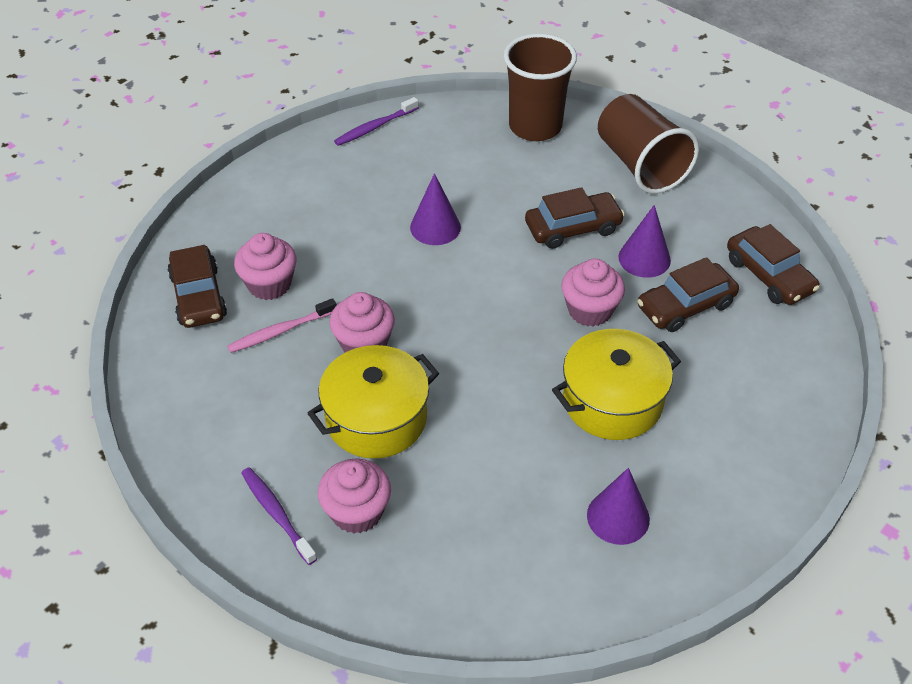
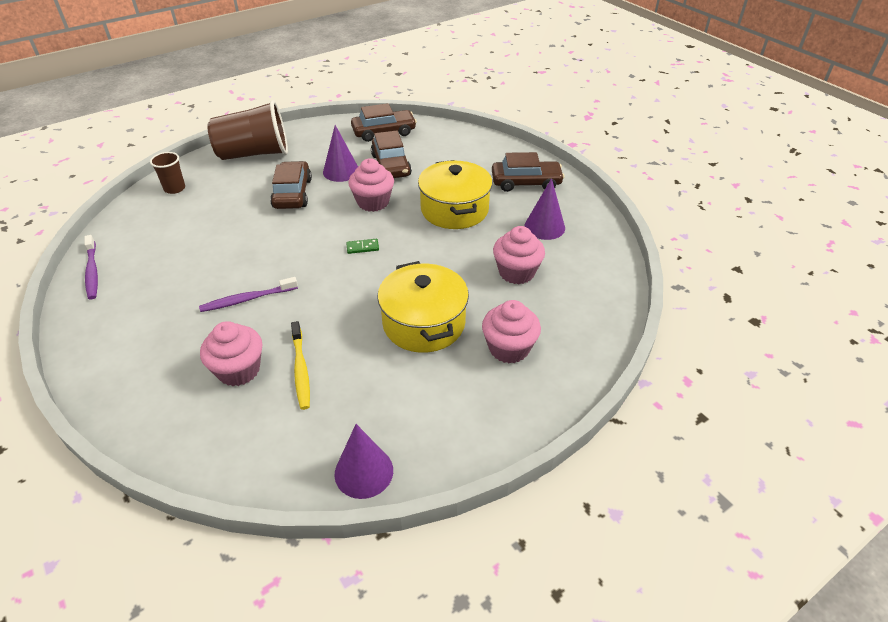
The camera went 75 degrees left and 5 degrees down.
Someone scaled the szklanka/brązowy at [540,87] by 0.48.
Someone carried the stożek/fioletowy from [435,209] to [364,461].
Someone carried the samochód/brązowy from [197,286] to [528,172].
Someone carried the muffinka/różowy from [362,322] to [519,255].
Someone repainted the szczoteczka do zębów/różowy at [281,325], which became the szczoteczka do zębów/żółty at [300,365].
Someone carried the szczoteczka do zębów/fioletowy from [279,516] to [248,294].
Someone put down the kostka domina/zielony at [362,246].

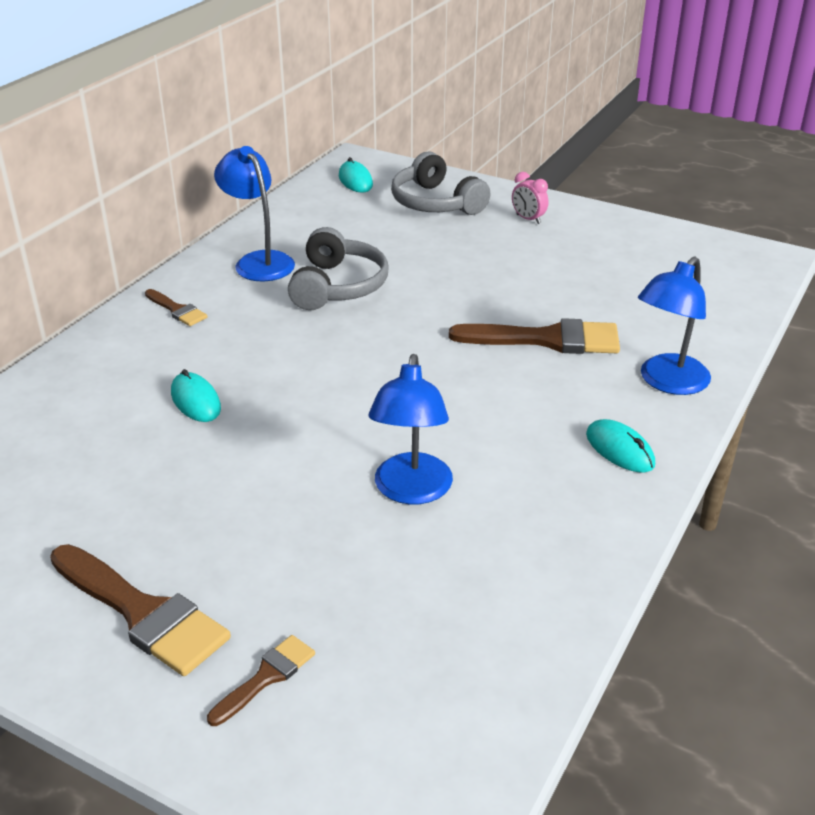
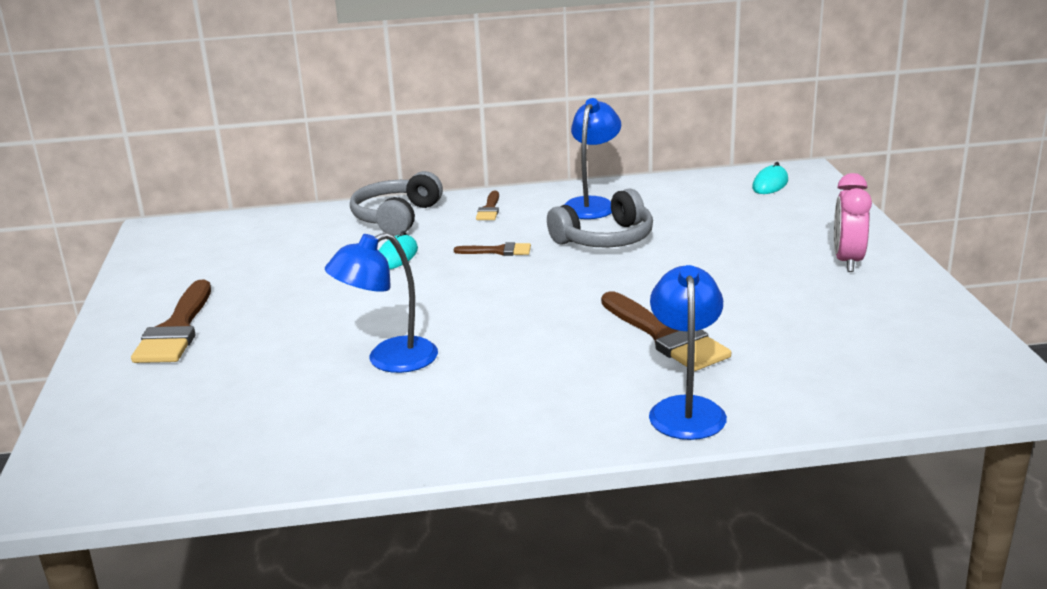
The camera went 55 degrees right and 10 degrees down.
Someone carried the słuchawki/szary from [440,183] to [396,203].
Someone scaled the budzik/różowy at [530,198] by 1.65.
Someone rotated the lampka/niebieski at [674,326] by 90 degrees clockwise.
Someone took away the myszka/turkusowy at [620,445].
Someone carried the pędzel/brązowy from [261,680] to [492,249].

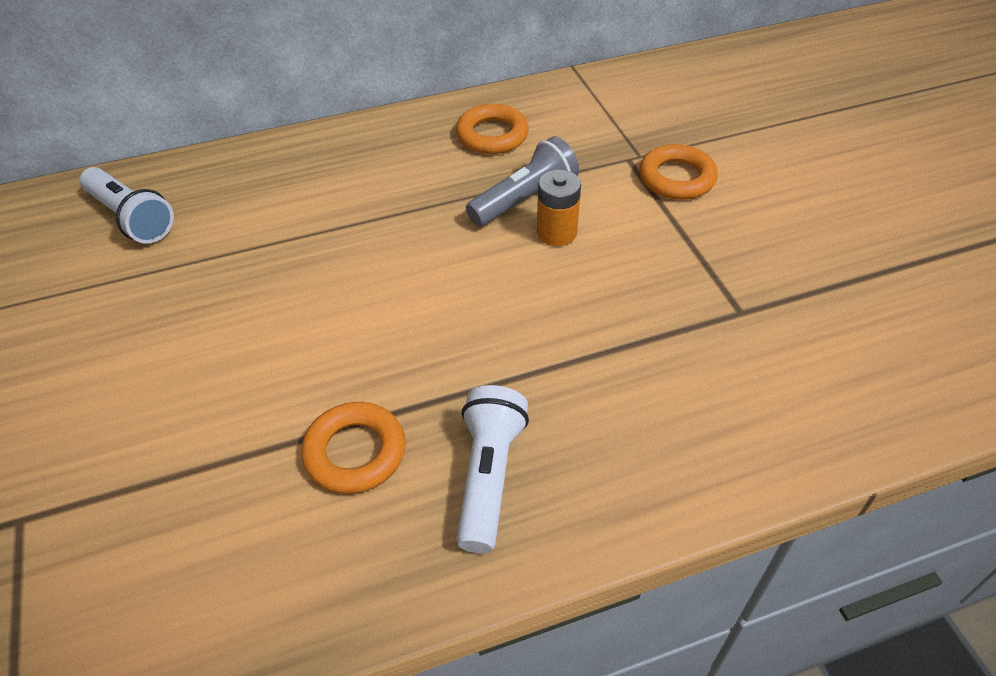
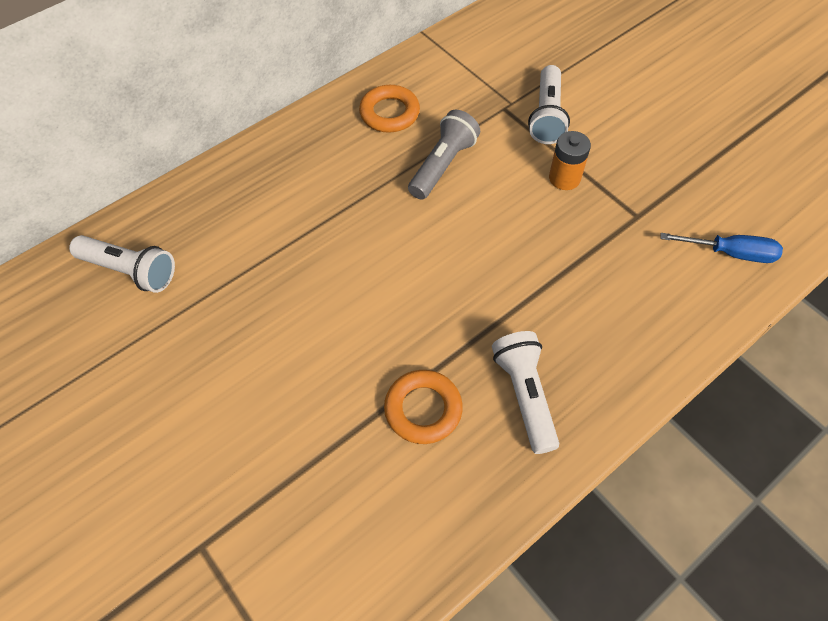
The camera went 20 degrees left and 10 degrees up.
Someone swapped the pierścień/pomarańczowy at [678,172] for the latarka/biały at [549,104].
Someone carried the bateria/pomarańczowy from [559,208] to [570,160].
Someone put down the śrubokręt/niebieski at [721,248].

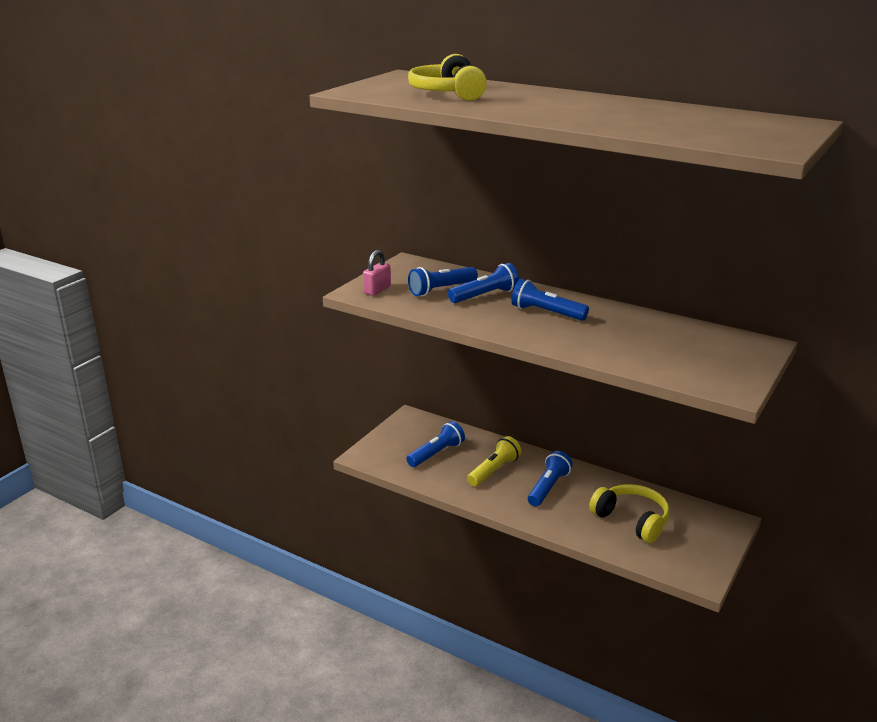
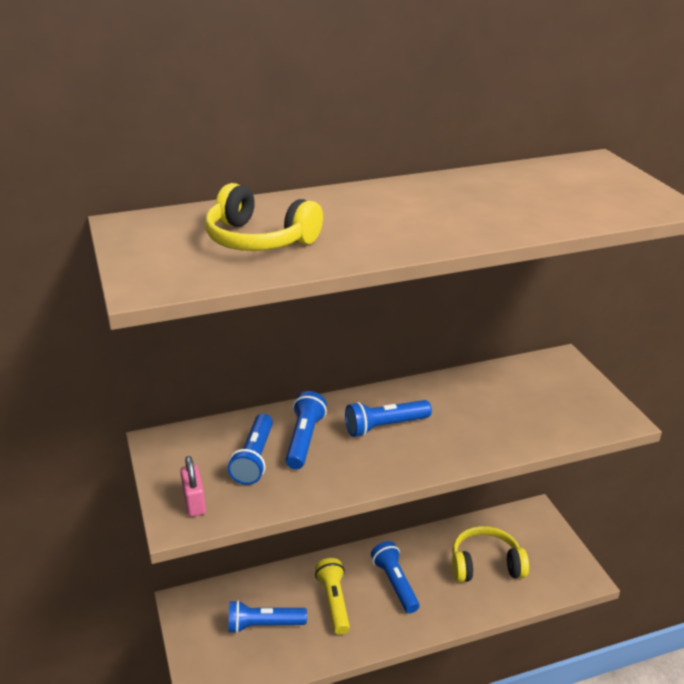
The camera went 50 degrees left and 5 degrees up.
Someone rotated the latarka/niebieski at [435,444] by 90 degrees counterclockwise.

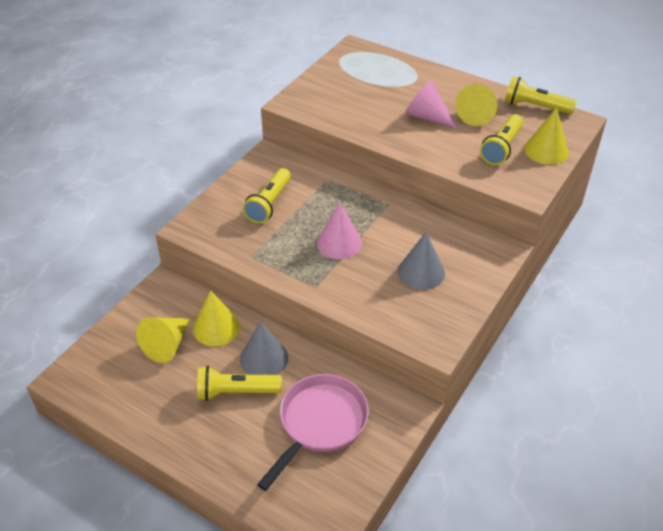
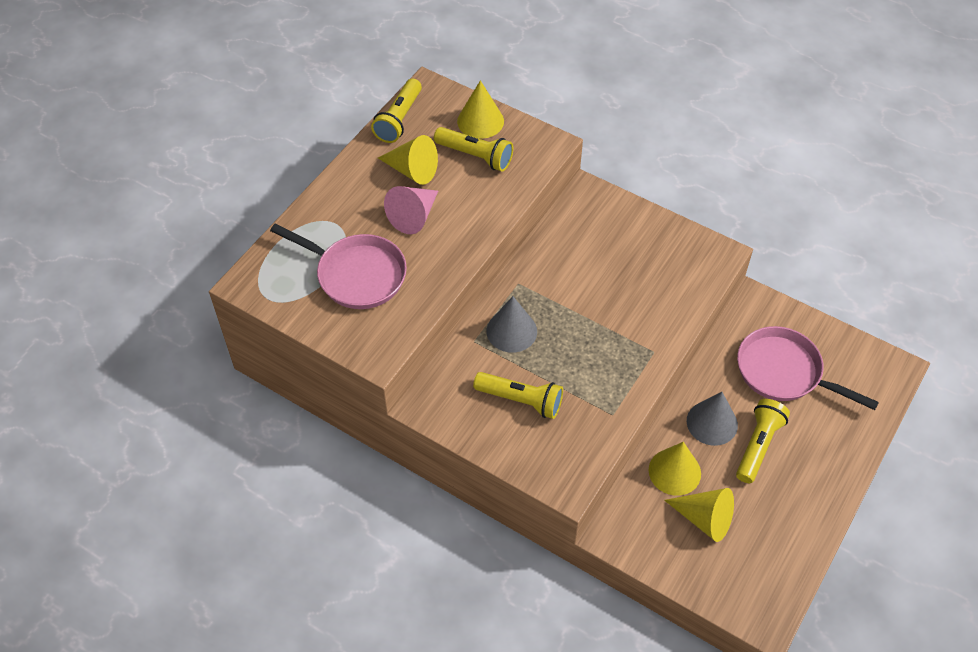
The camera went 90 degrees left and 10 degrees up.
Someone took away the stożek/różowy at [339,231].
Someone carried the stożek/szary from [421,261] to [512,324].
Someone rotated the latarka/żółty at [239,383] by 150 degrees counterclockwise.
Someone put down the patelnia/różowy at [338,266].

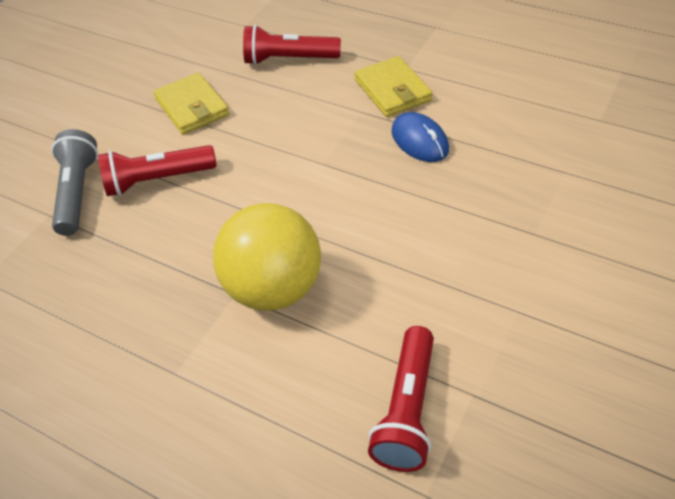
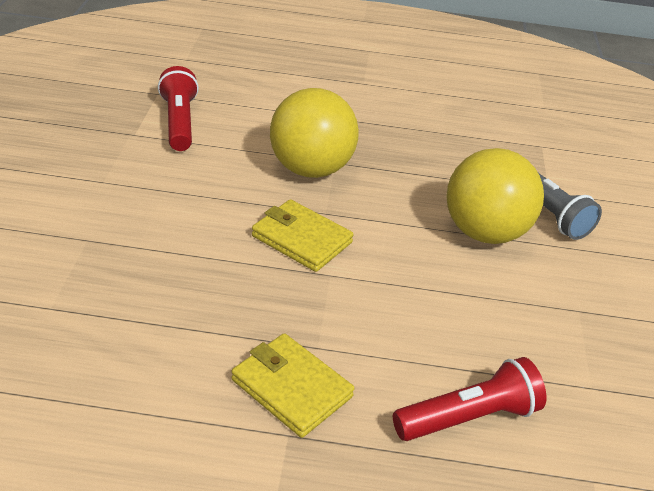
The camera went 150 degrees right and 10 degrees down.
Someone carried the portfel/żółty from [191,104] to [303,235].
Someone took away the myszka/niebieski at [420,137].
Someone swapped the latarka/czerwony at [157,170] for the piłka/żółty at [495,196].

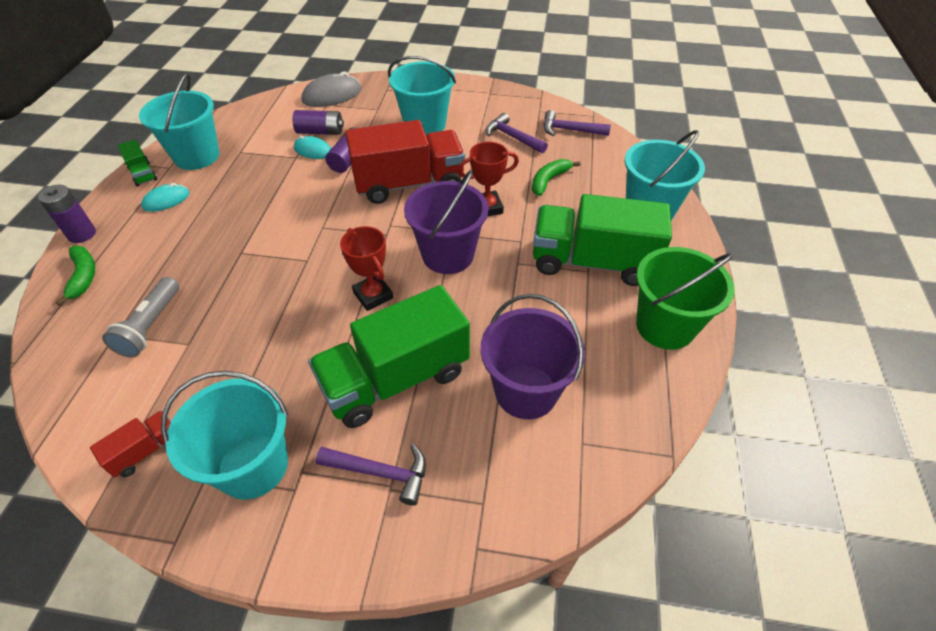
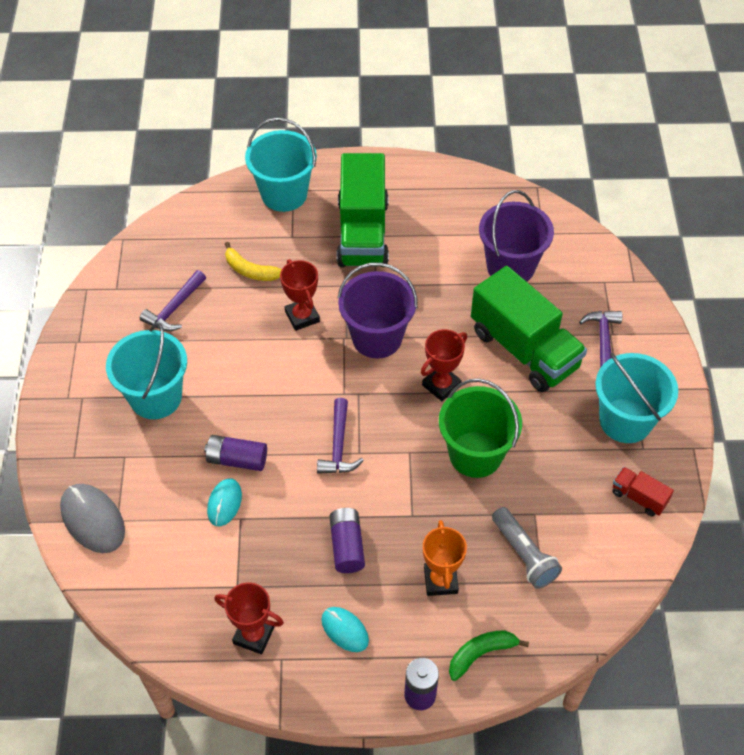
The camera went 100 degrees left and 5 degrees up.
Someone swapped the wiadro/turkusowy at [179,121] for the puchar/czerwony at [249,618].
Someone carried the bateria/fioletowy from [318,122] to [347,540].
Someone carried the młotek/fioletowy from [577,123] to [340,436].
Someone took away the ciężarówka/czerwony at [405,162].
Someone took away the ciężarówka/zielony at [138,163].
Someone repainted the banan/zielony at [556,177], which became the banan/żółty at [253,261].
Someone carried the wiadro/zielony from [685,298] to [480,428].
Someone rotated the latarka/szary at [140,317] by 60 degrees clockwise.
Someone put down the puchar/pomarańczowy at [445,558].

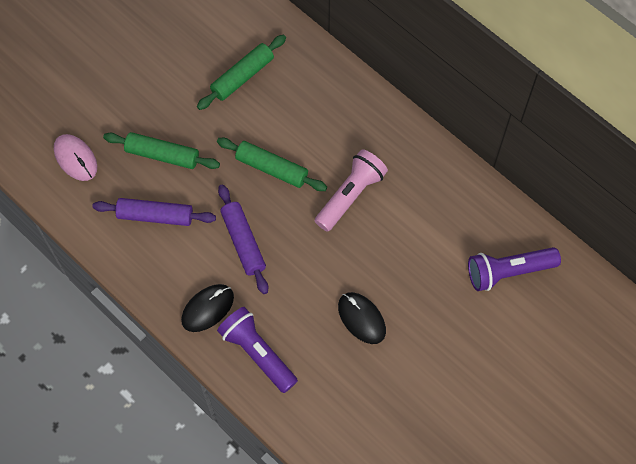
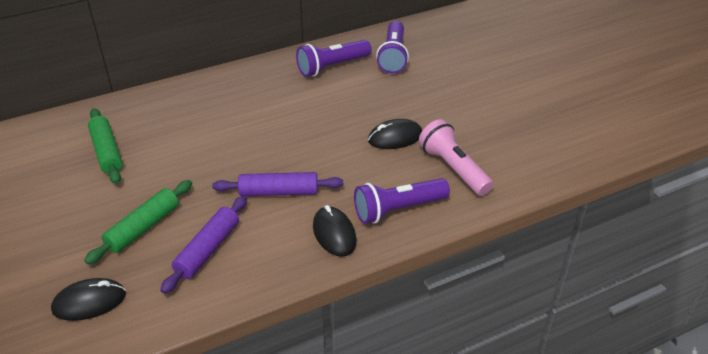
The camera went 70 degrees left and 25 degrees down.
Someone repainted the myszka/różowy at [75,157], which became the myszka/czarny at [88,299].
Someone took away the wałek do ciasta/zielony at [272,164].
Someone carried the latarka/różowy from [351,190] to [456,157].
Someone put down the latarka/fioletowy at [334,58].

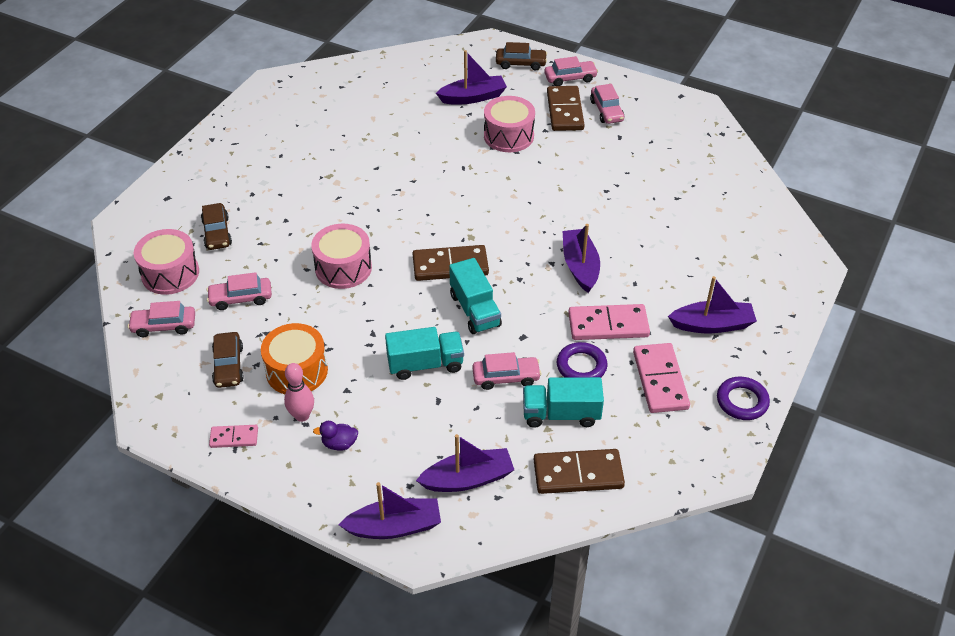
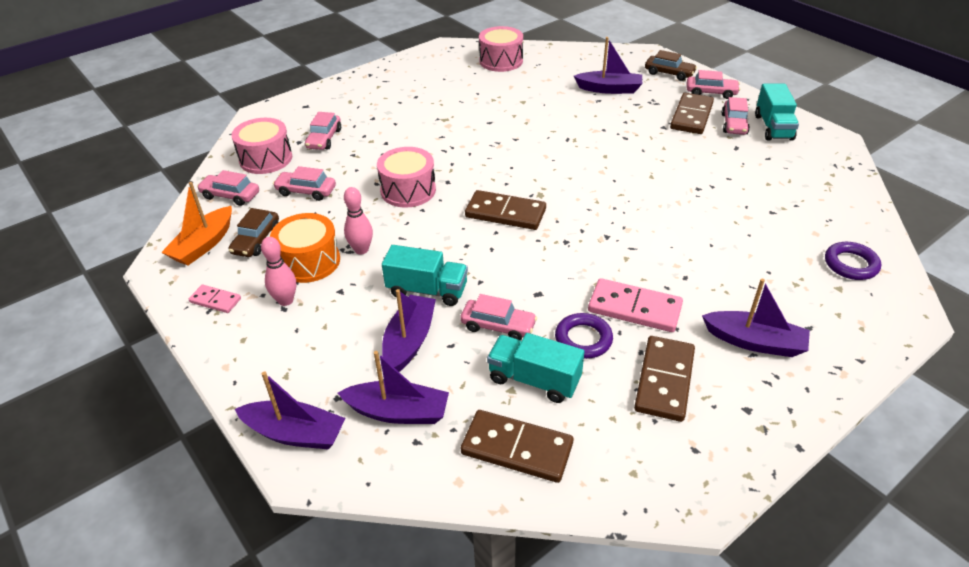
The camera went 25 degrees right and 5 degrees down.
Someone carried the bęben/różowy from [509,124] to [501,49].
Someone repainted the samochód/brązowy at [216,226], which became the samochód/różowy at [323,131].
Someone carried the łódka/fioletowy from [581,258] to [409,330].
Someone carried the ciężarówka/turkusowy from [475,296] to [777,112].
Someone repainted the kostka domina/różowy at [661,378], which became the kostka domina/brązowy at [664,379].
Someone carried the pierścień/fioletowy from [743,398] to [853,261].
Someone took away the kaczka/fioletowy at [335,436].
Someone put down the łódka/pomarańczowy at [196,223].
Someone put down the kręgiel/różowy at [358,220].

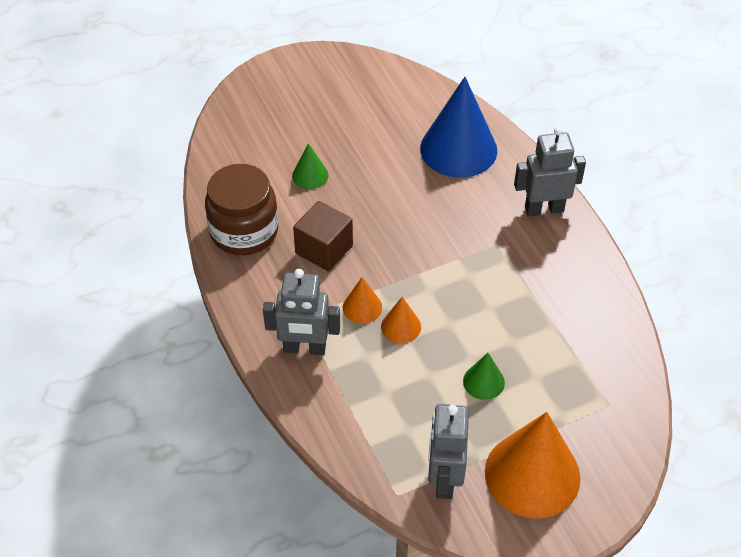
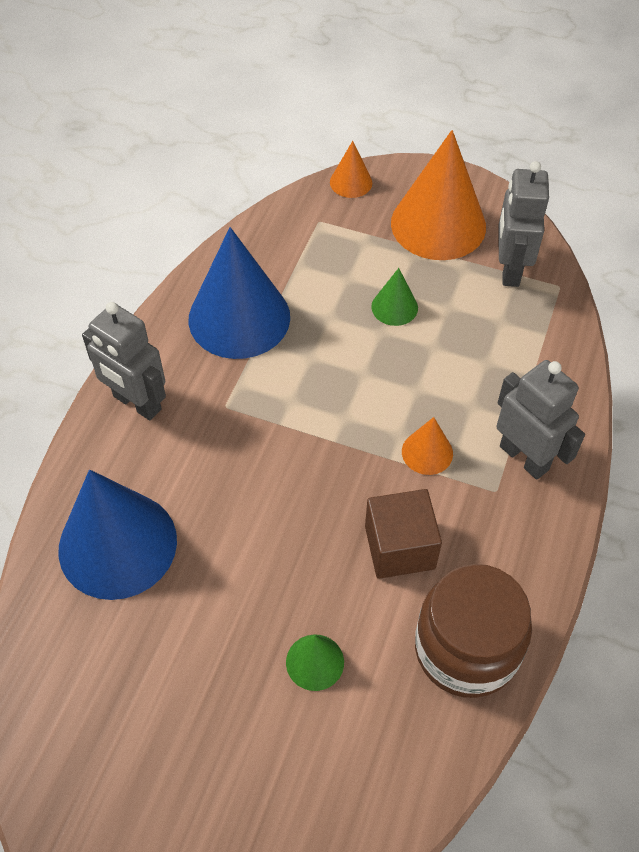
The camera went 135 degrees left and 5 degrees up.
Someone carried the stożek/pomarańczowy from [401,320] to [351,169].
Someone rotated the robot/szary at [448,451] by 135 degrees clockwise.
Someone put down the stożek/niebieski at [239,293].

